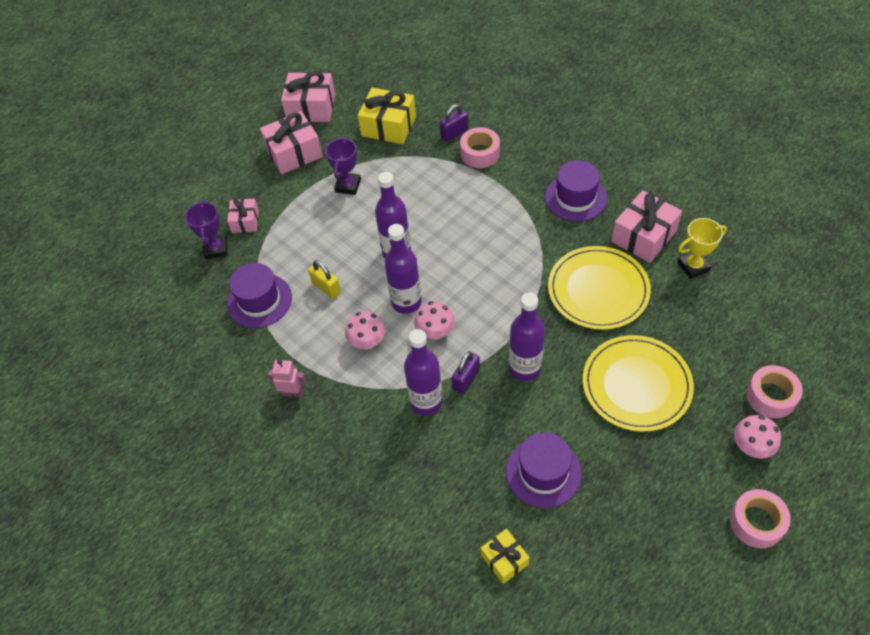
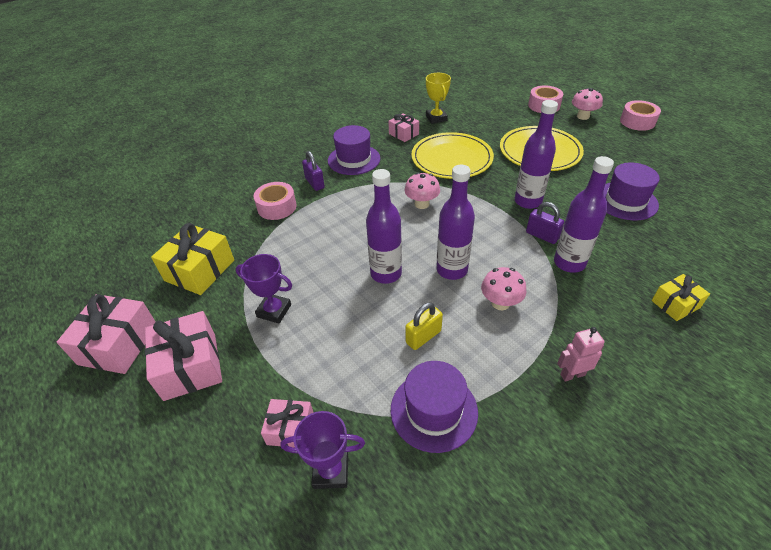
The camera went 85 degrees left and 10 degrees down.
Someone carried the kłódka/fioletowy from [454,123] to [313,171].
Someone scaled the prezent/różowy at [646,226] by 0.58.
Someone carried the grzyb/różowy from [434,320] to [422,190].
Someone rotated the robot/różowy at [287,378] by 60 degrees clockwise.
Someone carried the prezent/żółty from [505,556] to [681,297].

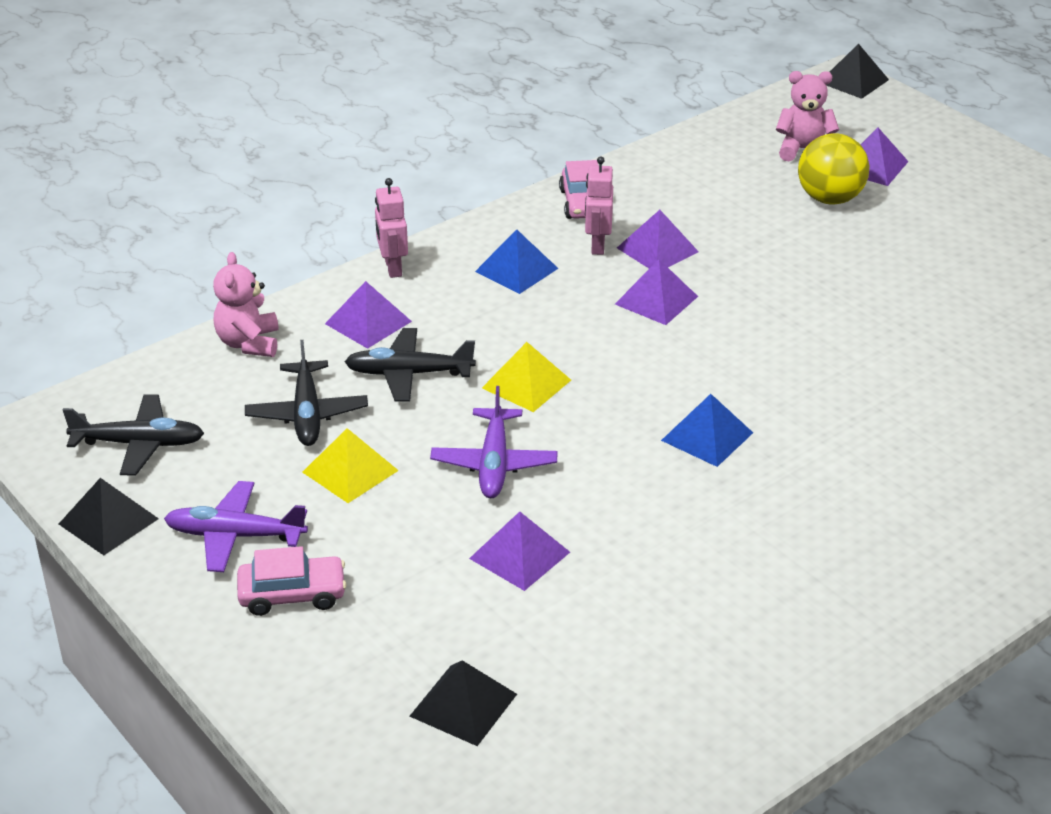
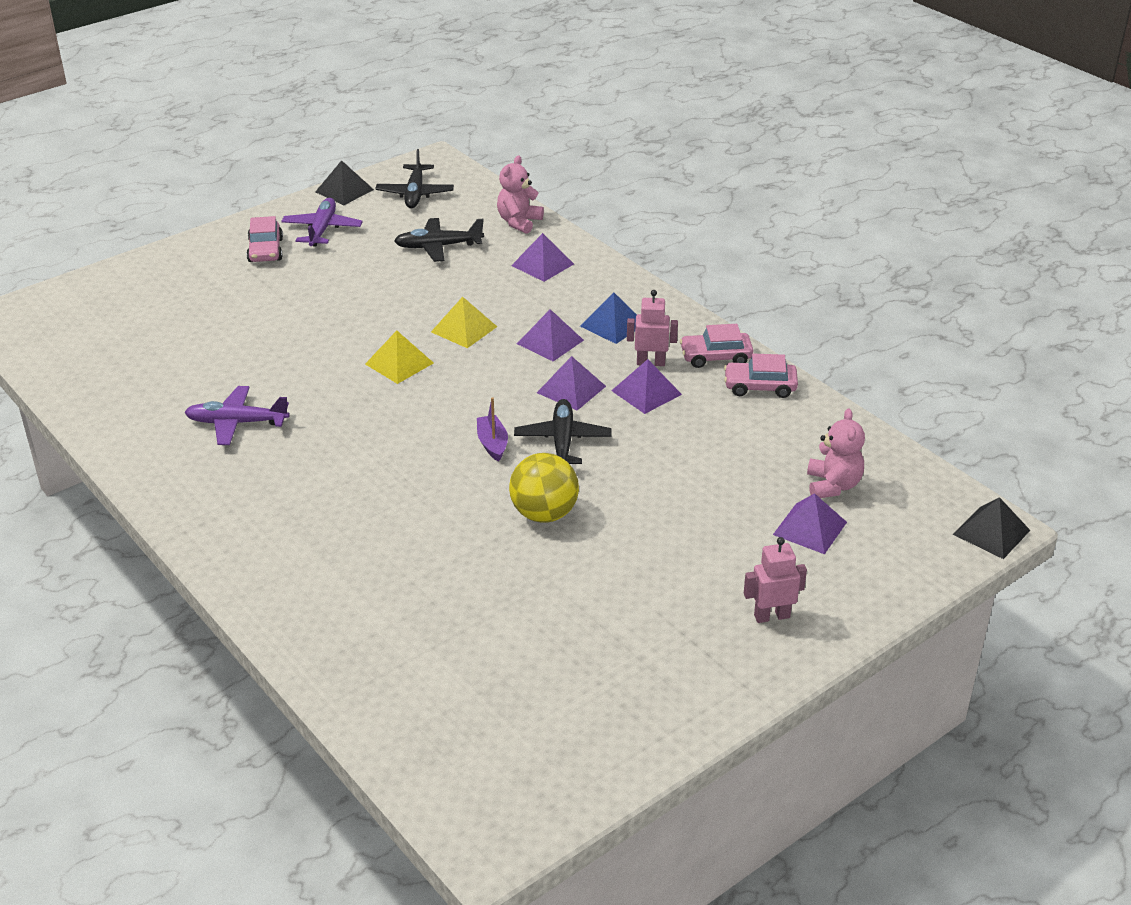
The camera went 90 degrees right and 0 degrees up.
Someone carried the piłka/żółty from [834,168] to [544,488].
Someone carried the robot/różowy from [391,228] to [775,580].
Someone rotated the miś/różowy at [246,304] by 60 degrees counterclockwise.
Someone carried the samolot/czarny from [410,365] to [563,431].
Someone carried the samolot/fioletowy from [494,442] to [237,415].
Someone took away the piramida/niebieski at [707,430].
Someone carried the piramida/żółty from [350,465] to [399,357].
Someone carried the piramida/fioletowy from [519,551] to [550,335].
Someone took away the piramida/czarny at [463,703].
Someone put down the samochód/różowy at [761,376].
Someone put down the łódka/fioletowy at [492,429].

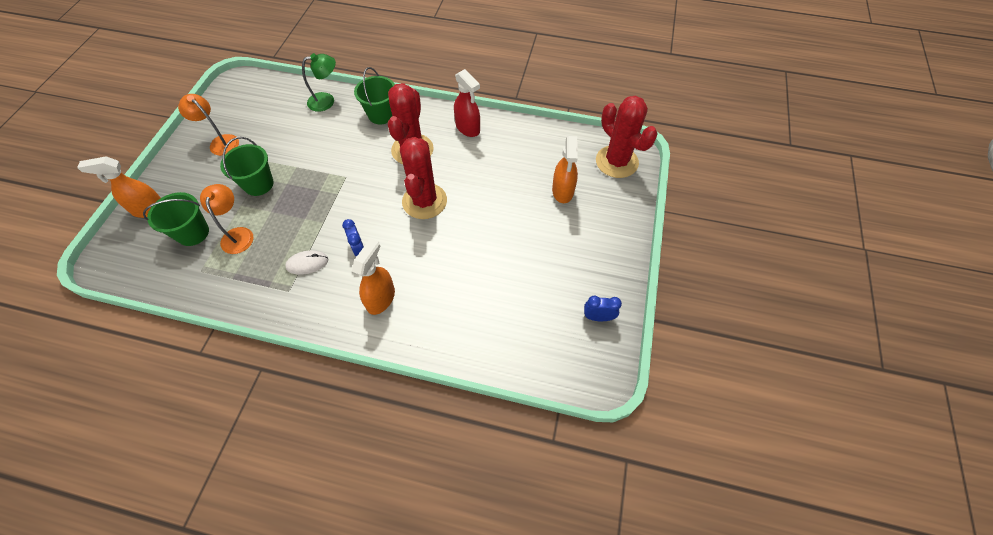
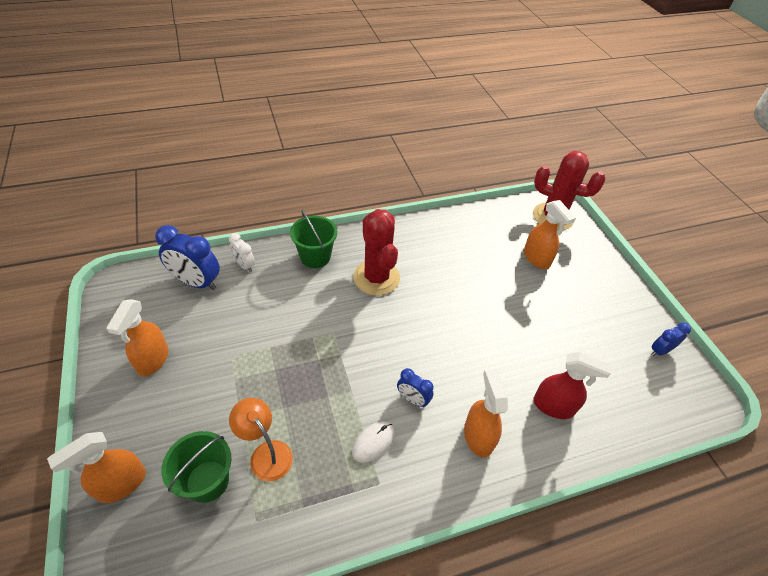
The camera went 35 degrees left and 10 degrees down.
Someone swapped the lampka/zielony at [319,82] for the budzik/biały at [242,252].
Someone carried the spryskiwacz/czerwony from [467,103] to [573,385].
Someone swapped the lampka/pomarańczowy at [208,125] for the spryskiwacz/pomarańczowy at [137,337].
Someone took away the wiadro/zielony at [247,166].
Someone took away the kaktus/czerwony at [423,178].
Someone put down the budzik/niebieski at [187,257].

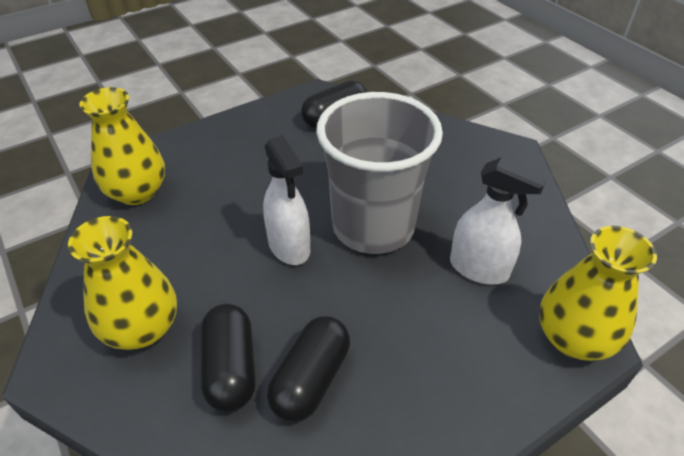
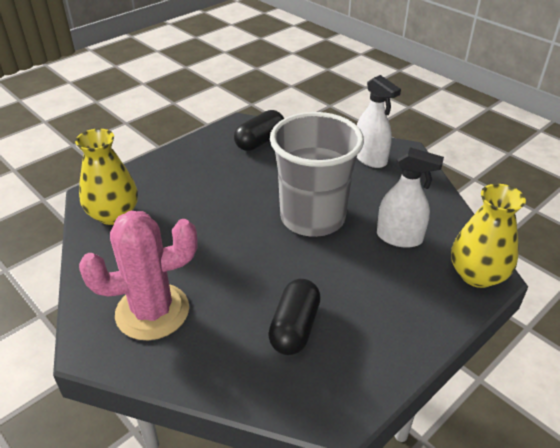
The camera went 10 degrees left and 5 degrees down.
Someone carried the spryskiwacz/biały from [286,200] to [379,121].
Someone swapped the wazon/żółty at [122,283] for the kaktus/różowy at [138,275].
Someone took away the kapsułka/czarny at [228,358].

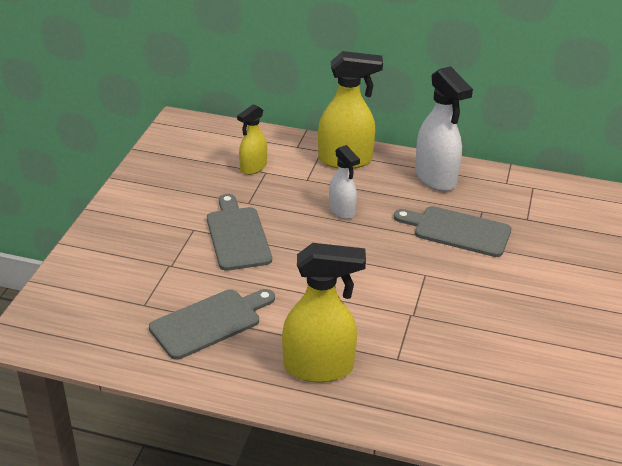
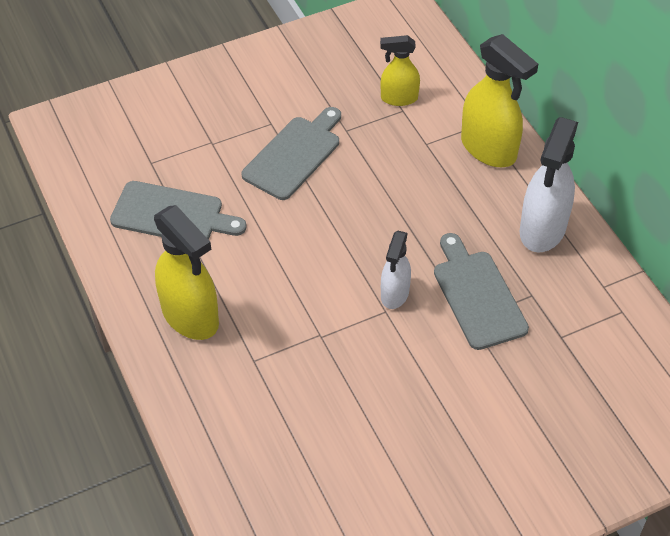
The camera went 50 degrees right and 15 degrees up.
Someone carried the spryskiwacz/biały from [344,182] to [396,270].

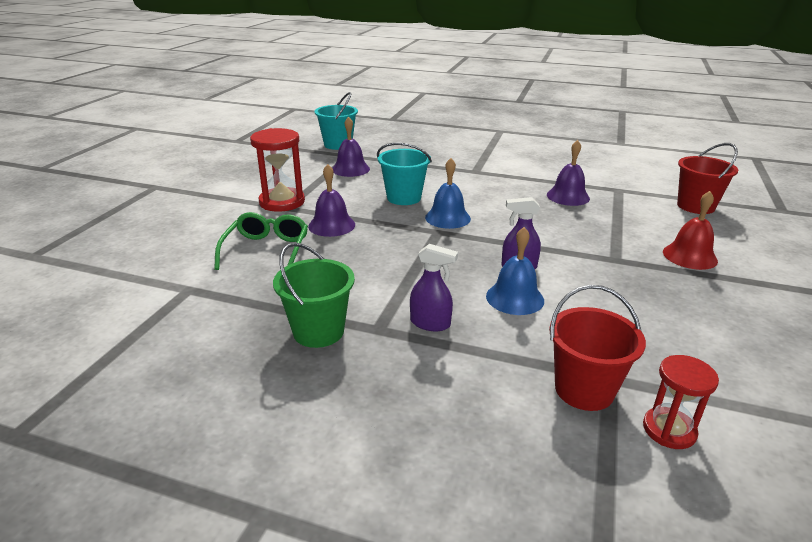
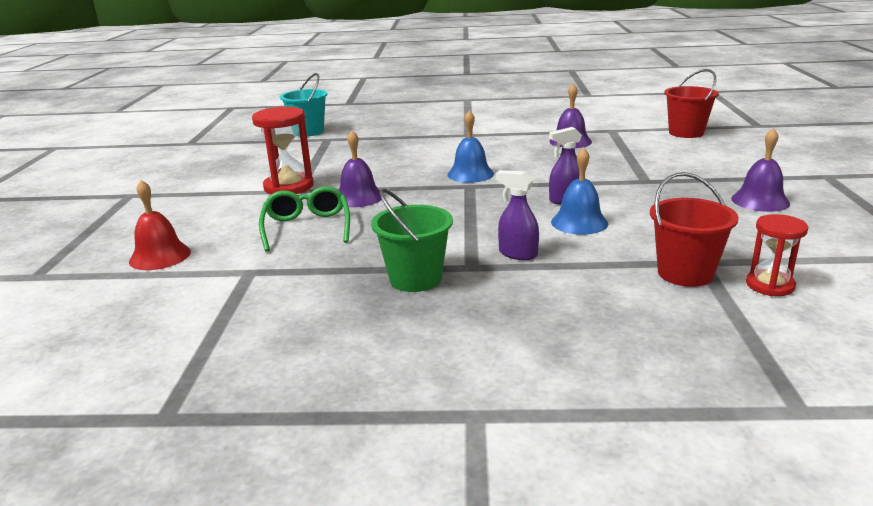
The camera went 15 degrees left and 5 degrees down.
Someone carried the dzwonek/fioletowy from [351,147] to [760,170].
Someone took away the wiadro/turkusowy at [404,174].
Someone carried the dzwonek/czerwony from [690,230] to [160,225].
Someone rotated the spryskiwacz/fioletowy at [434,287] by 150 degrees counterclockwise.

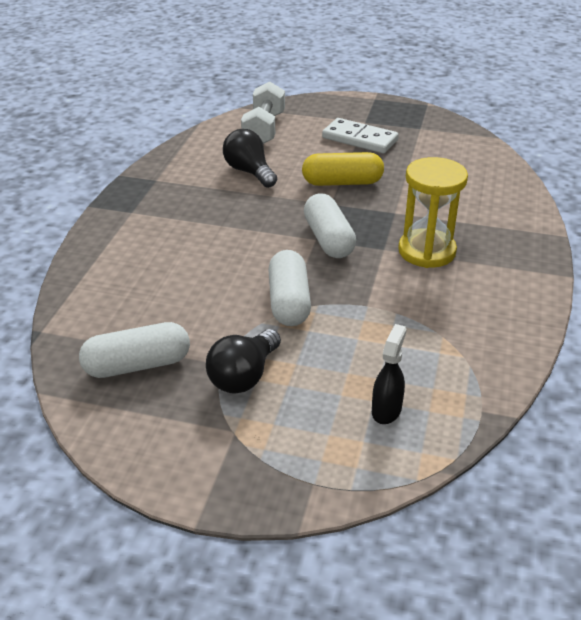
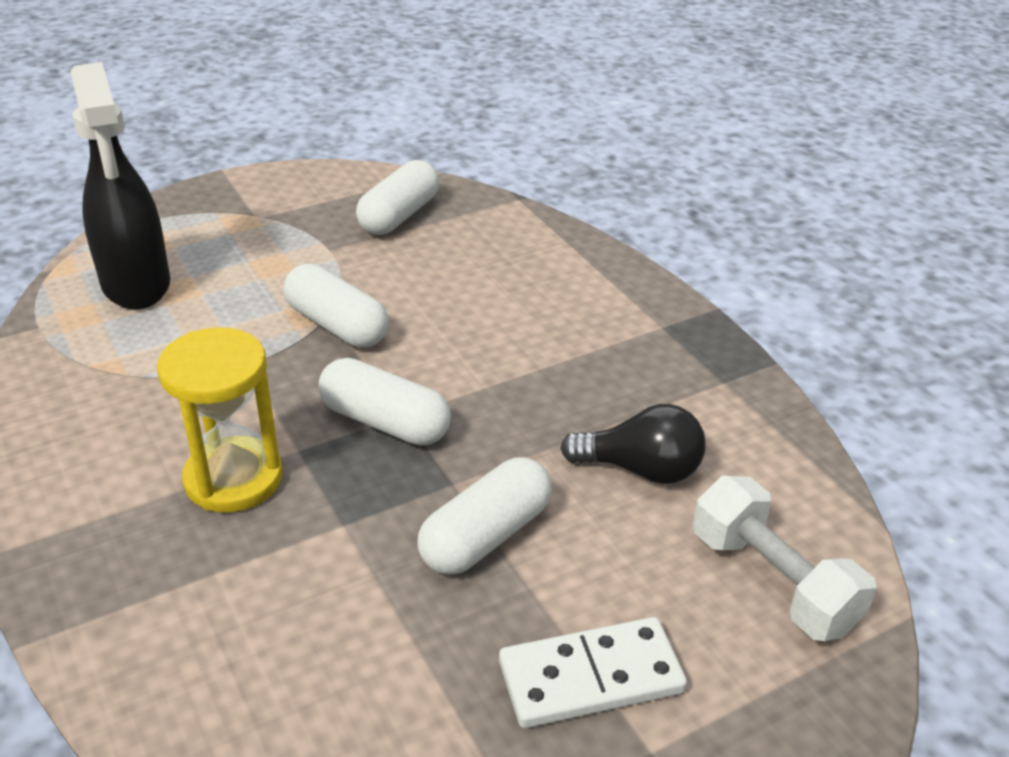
The camera went 135 degrees right and 0 degrees up.
Someone repainted the kapsułka/żółty at [343,169], which became the kapsułka/biały at [484,516].
Someone scaled the spryskiwacz/czarny at [389,374] by 2.16.
Someone took away the żarówka/czarny at [243,361].

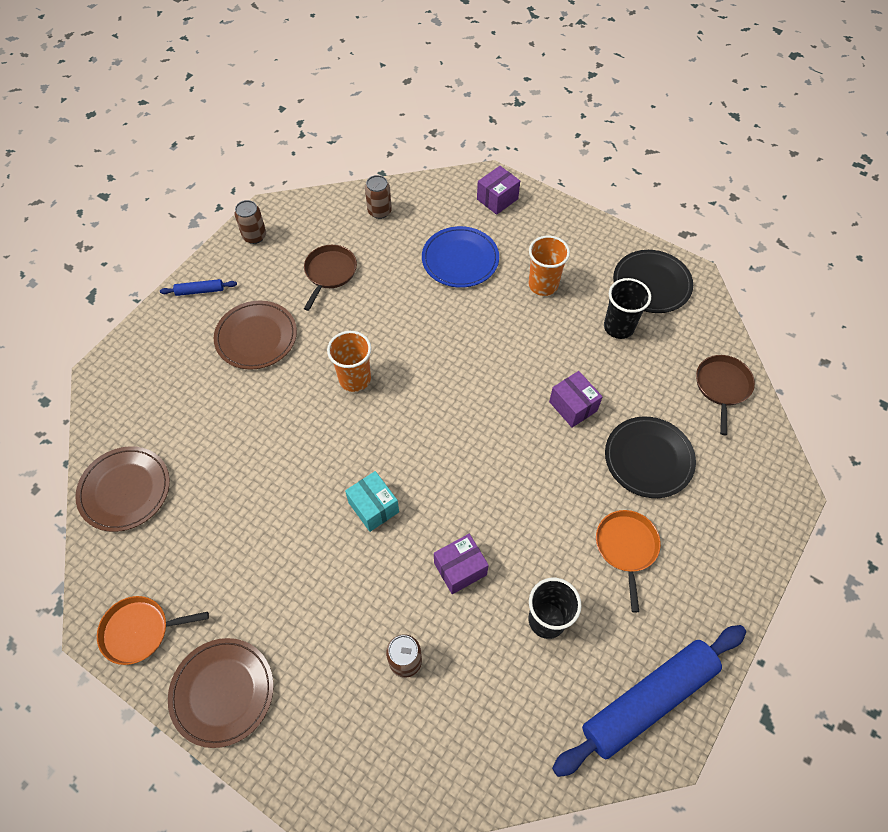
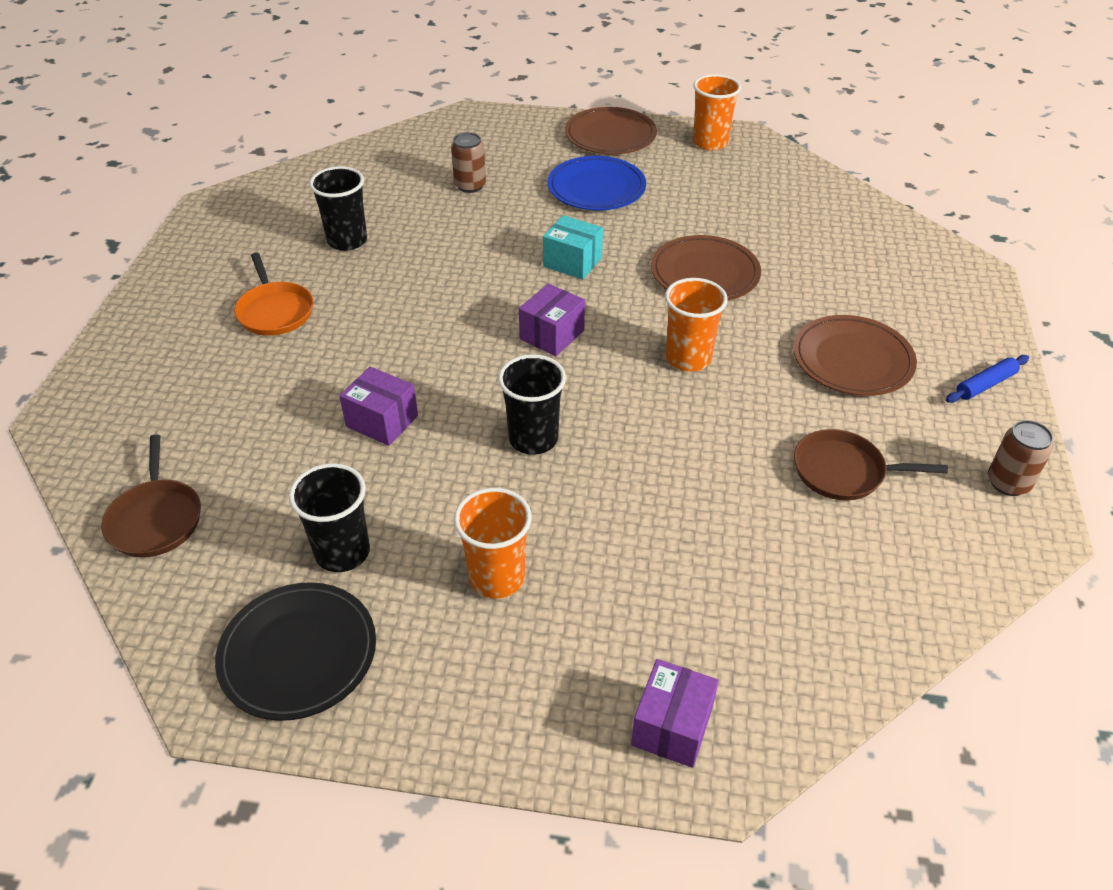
The camera went 155 degrees right and 15 degrees down.
Someone took away the puszka/brązowy at [378,197].
Someone carried the talerz/niebieski from [460,257] to [596,183].
Someone rotated the patelnia/brązowy at [330,278] by 105 degrees clockwise.
Someone took away the talerz/czarny at [650,457].
Someone carried the talerz/brązowy from [122,489] to [706,268].
Someone carried the pudełko/fioletowy from [461,564] to [552,320].
Someone swapped the patelnia/pomarańczowy at [153,630] for the szklanka/pomarańczowy at [717,112].
Someone took away the wałek do ciasta/niebieski at [649,701].
Someone put down the szklanka/czarny at [532,404].

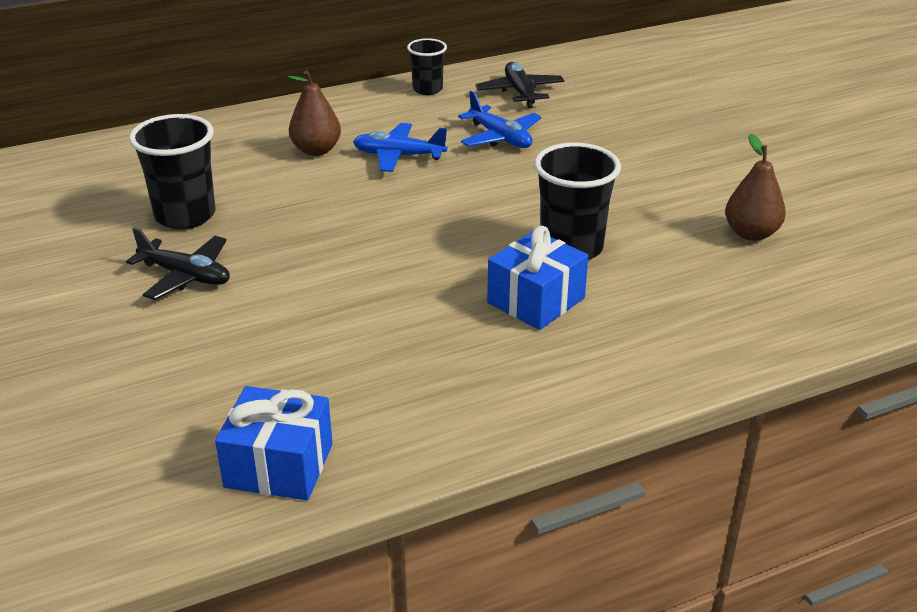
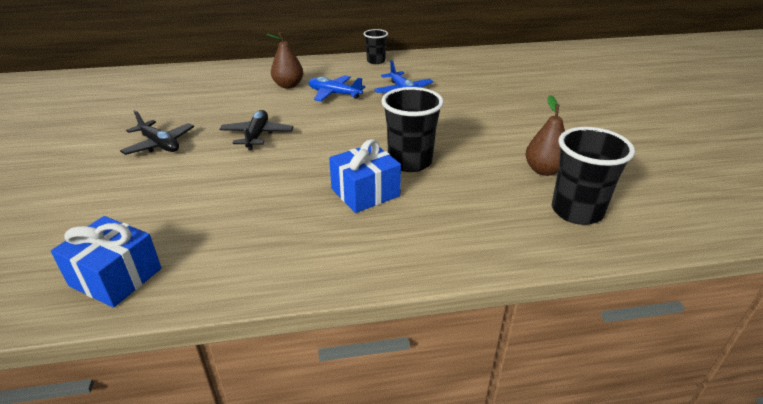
The camera went 15 degrees right and 0 degrees up.
Someone carried the samolot/czarny from [519,85] to [256,130].
Someone carried the szklanka/czarny from [172,171] to [593,176].

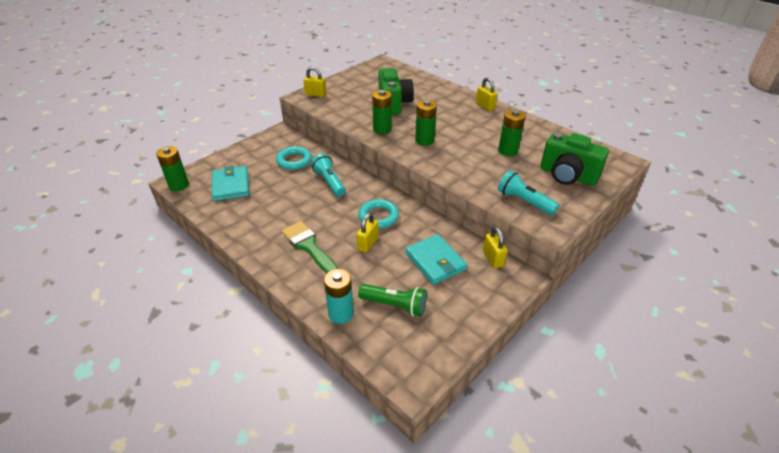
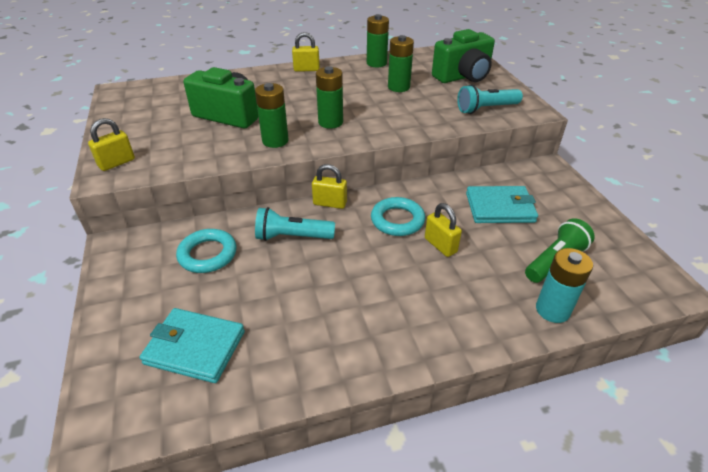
The camera went 60 degrees left and 0 degrees up.
Someone carried the bateria/zielony from [172,168] to [378,40].
Someone took away the pędzel/zielony at [310,247].
Someone carried the kłódka/żółty from [495,247] to [329,186].

